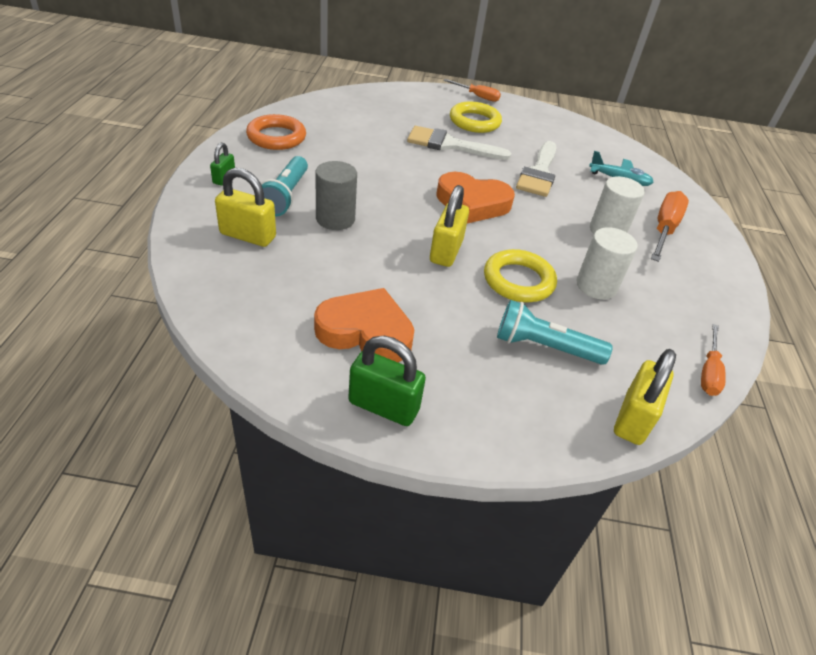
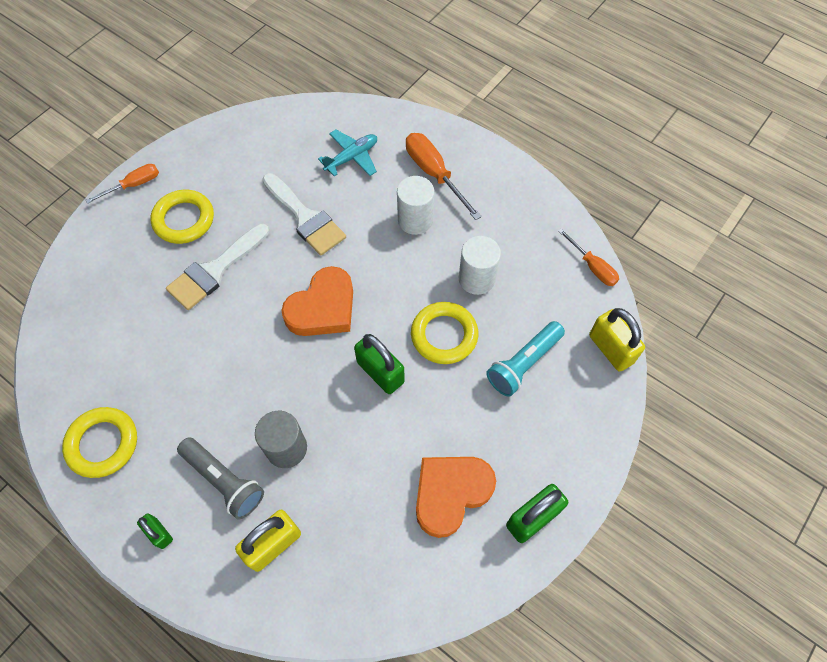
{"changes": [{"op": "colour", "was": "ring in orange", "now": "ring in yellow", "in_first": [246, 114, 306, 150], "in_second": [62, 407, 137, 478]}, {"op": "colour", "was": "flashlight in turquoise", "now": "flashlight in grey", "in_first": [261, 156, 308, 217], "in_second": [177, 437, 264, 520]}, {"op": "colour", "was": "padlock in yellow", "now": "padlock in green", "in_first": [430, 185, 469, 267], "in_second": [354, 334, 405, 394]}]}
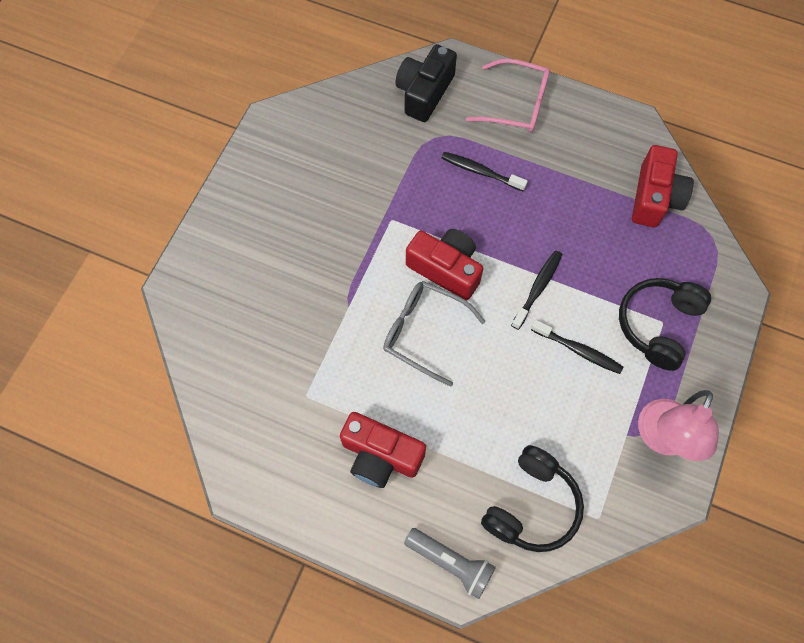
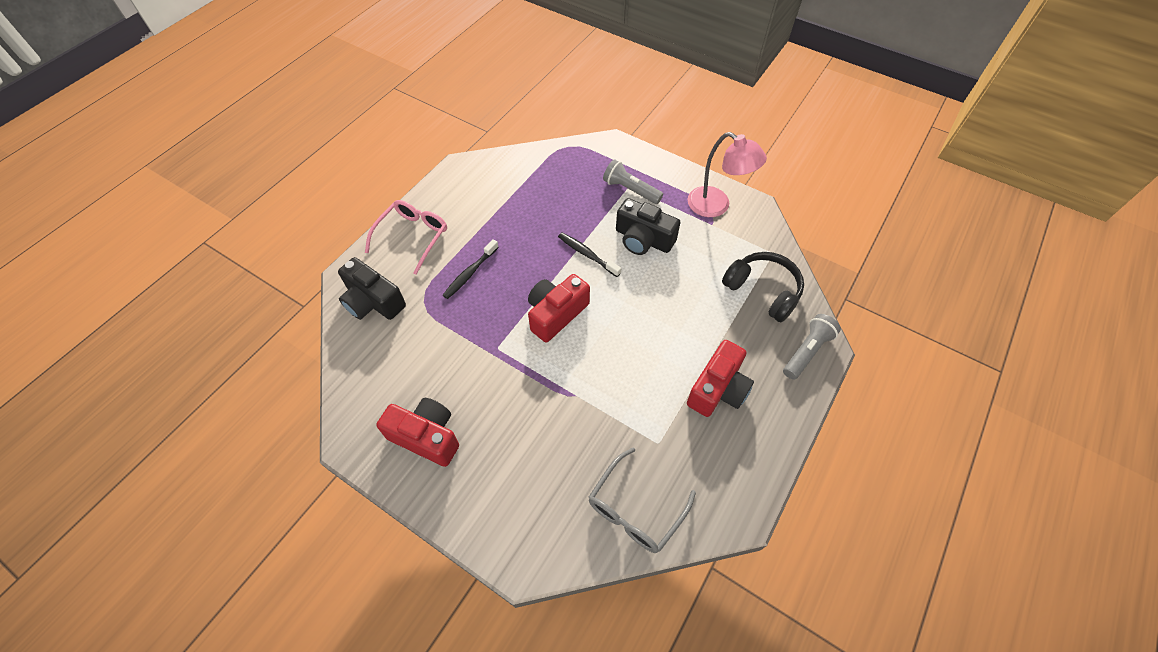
{"changes": [{"op": "relocated", "was": "camera in red", "in_first": [632, 145, 694, 227], "in_second": [376, 398, 459, 467]}, {"op": "exchanged", "was": "headphones in black", "now": "flashlight in grey", "in_first": [619, 278, 711, 371], "in_second": [603, 159, 663, 204]}, {"op": "relocated", "was": "glasses in grey", "in_first": [383, 281, 486, 387], "in_second": [589, 447, 696, 553]}, {"op": "exchanged", "was": "toothbrush in black", "now": "camera in black", "in_first": [531, 320, 623, 374], "in_second": [616, 198, 681, 255]}]}
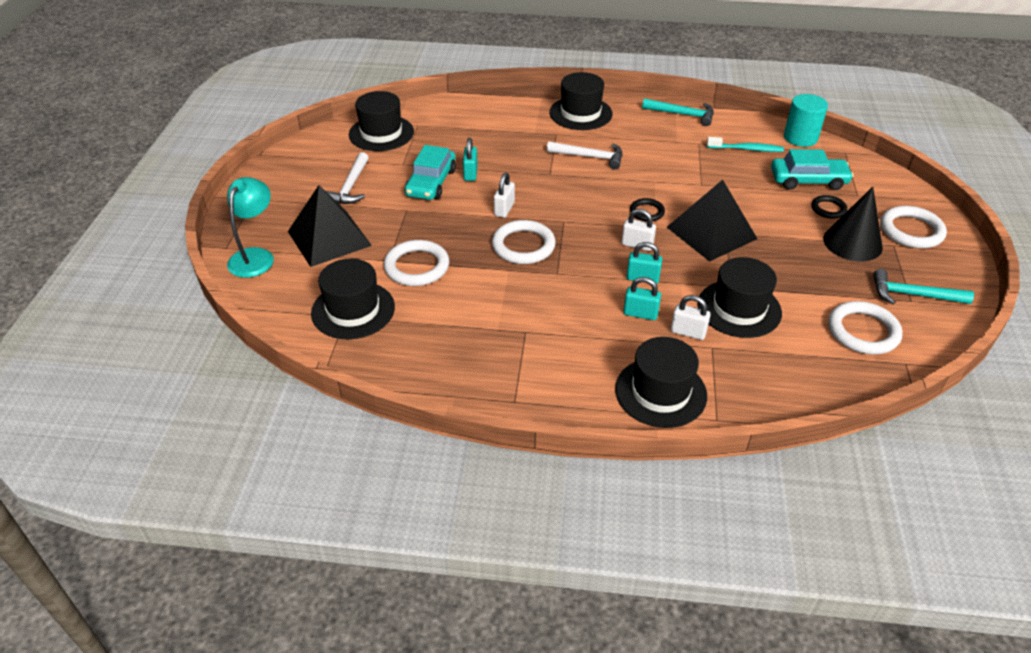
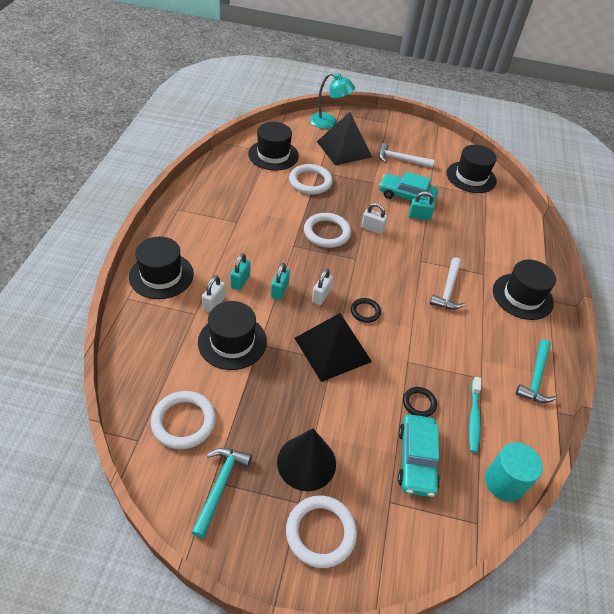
{"changes": [{"op": "relocated", "was": "ring in black", "in_first": [811, 195, 847, 219], "in_second": [403, 387, 437, 417]}]}
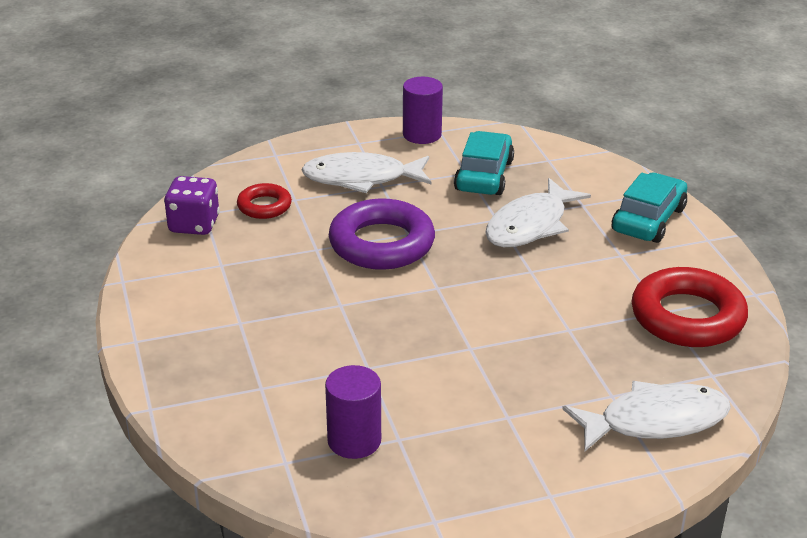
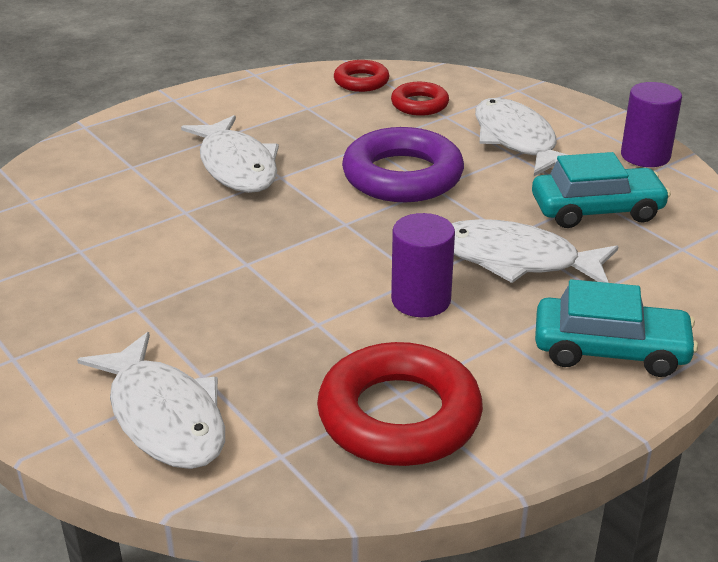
{"changes": [{"op": "exchanged", "was": "dice in purple", "now": "ring in red", "in_first": [164, 176, 220, 235], "in_second": [334, 60, 389, 92]}, {"op": "relocated", "was": "cylinder in purple", "in_first": [325, 365, 381, 459], "in_second": [391, 213, 455, 317]}, {"op": "appeared", "now": "fish in white", "in_second": [181, 115, 279, 193]}]}
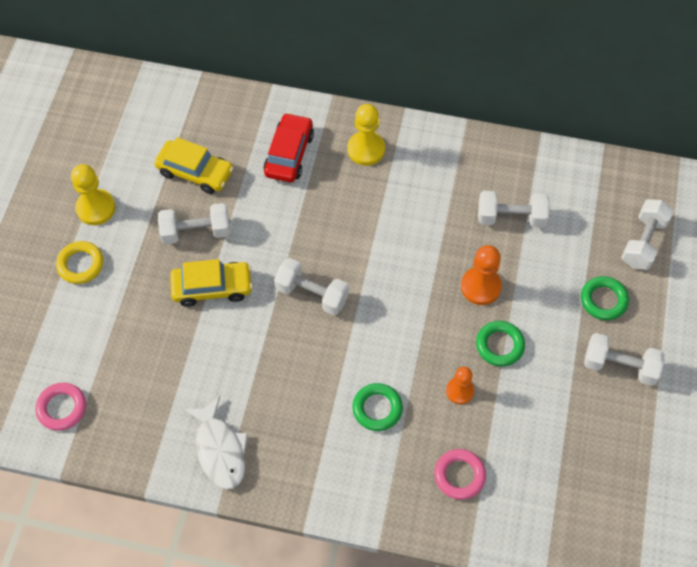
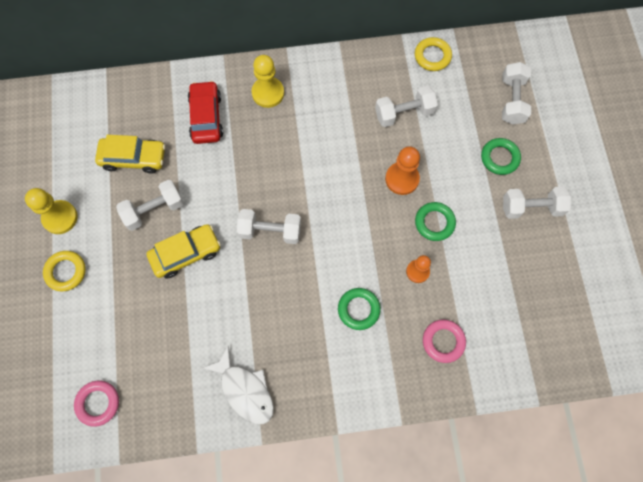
{"changes": [{"op": "appeared", "now": "ring in yellow", "in_second": [415, 37, 452, 71]}]}
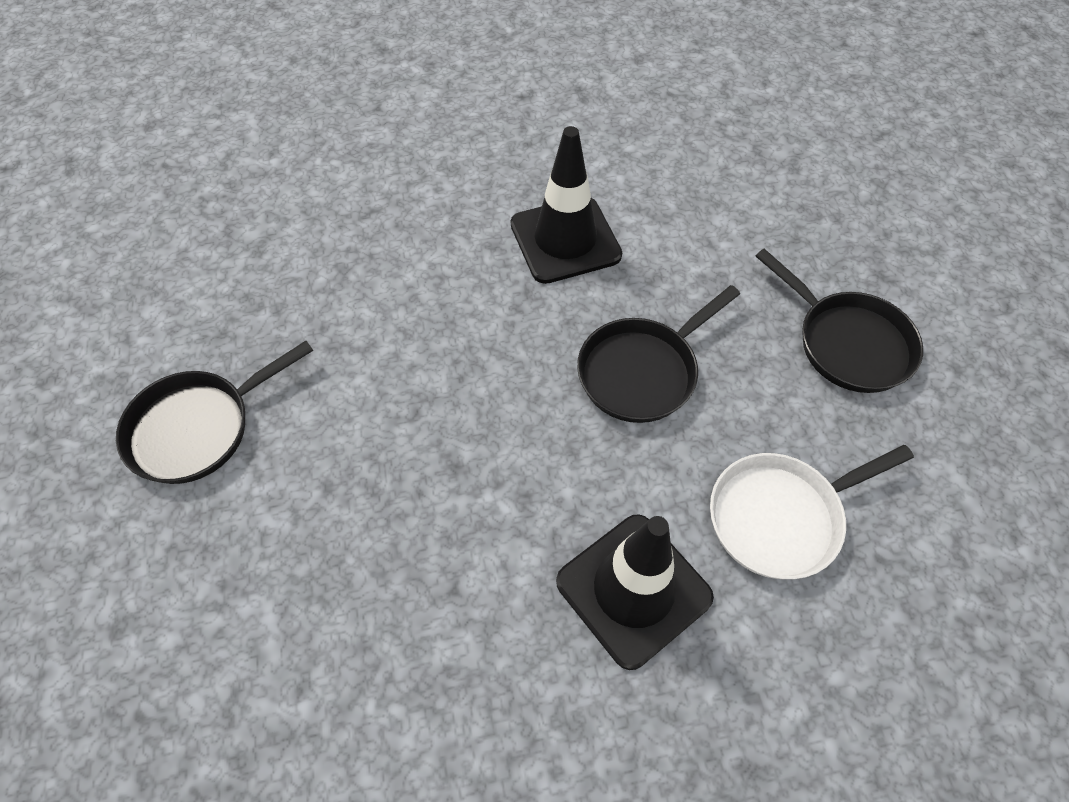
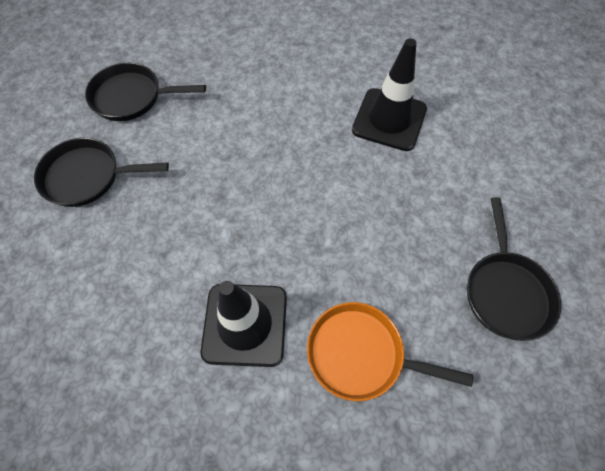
{"changes": [{"op": "relocated", "was": "pan in black", "in_first": [577, 285, 740, 423], "in_second": [34, 138, 169, 207]}, {"op": "colour", "was": "pan in white", "now": "pan in orange", "in_first": [710, 445, 914, 579], "in_second": [307, 302, 474, 401]}]}
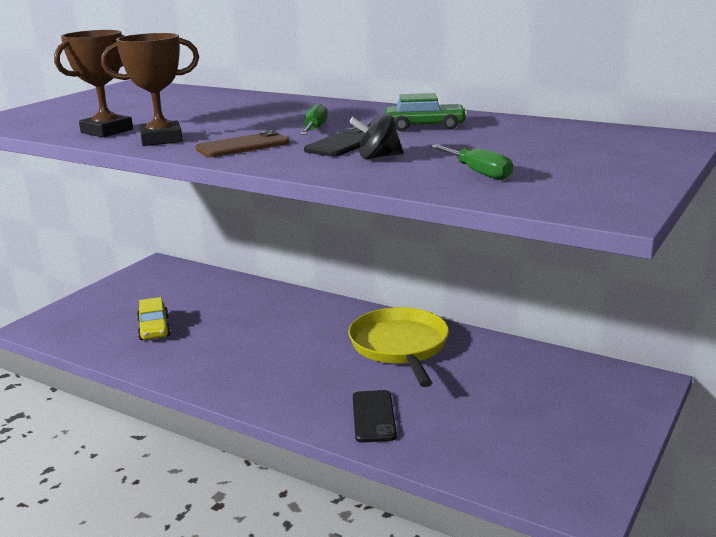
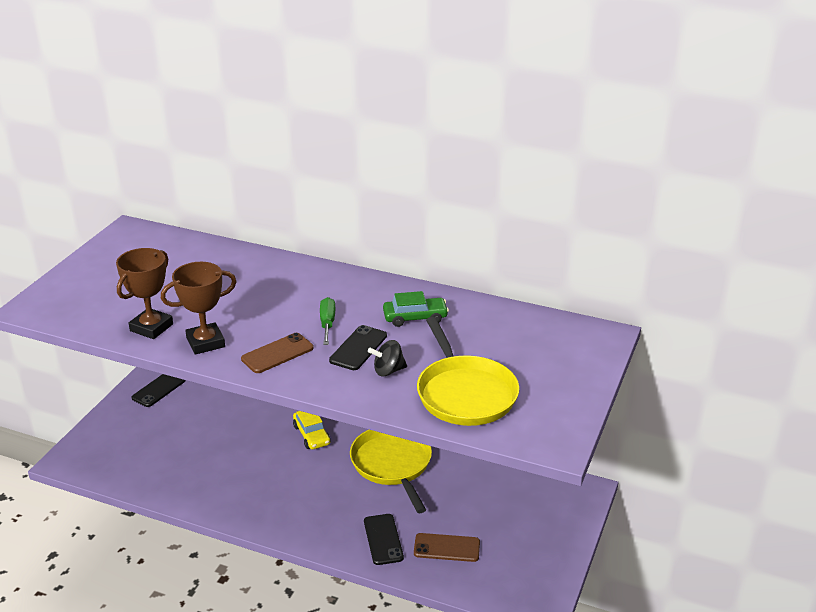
{"changes": [{"op": "exchanged", "was": "screwdriver in green", "now": "pan in yellow", "in_first": [430, 144, 513, 180], "in_second": [417, 317, 519, 426]}, {"op": "relocated", "was": "car in yellow", "in_first": [137, 297, 171, 340], "in_second": [293, 411, 330, 449]}, {"op": "appeared", "now": "phone in black", "in_second": [132, 374, 186, 407]}, {"op": "appeared", "now": "phone in brown", "in_second": [414, 533, 480, 562]}]}
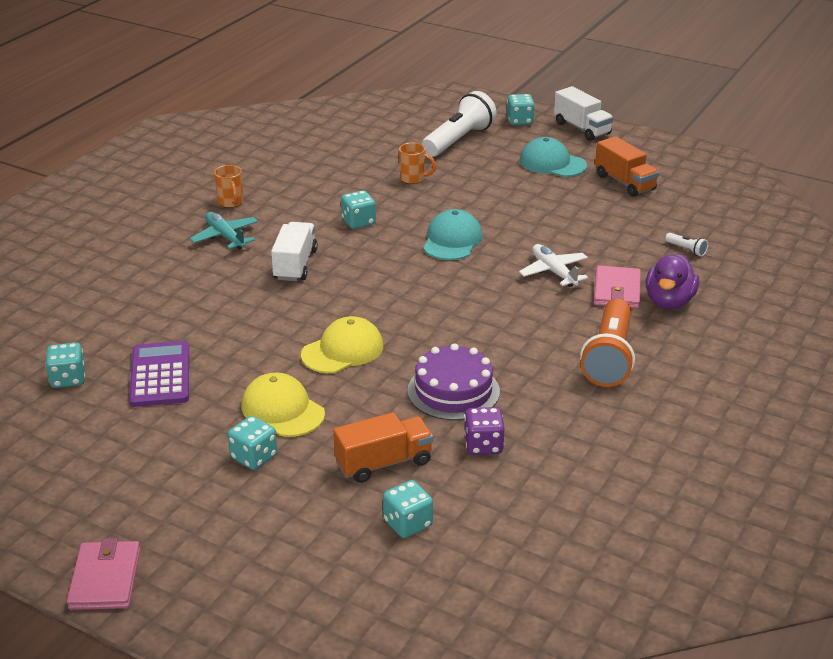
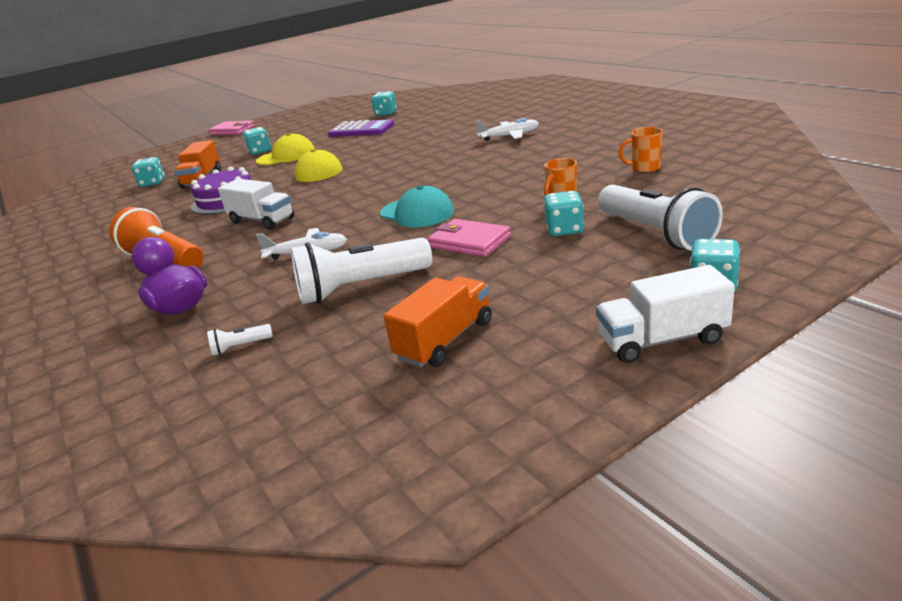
{"changes": [{"op": "spun", "was": "truck in orange", "in_first": [595, 136, 659, 197], "in_second": [384, 276, 492, 367], "clockwise": 135}, {"op": "missing", "was": "cap in turquoise", "in_first": [520, 137, 587, 177]}, {"op": "relocated", "was": "mug in orange", "in_first": [214, 165, 243, 208], "in_second": [618, 127, 663, 173]}, {"op": "relocated", "was": "dice in turquoise", "in_first": [341, 190, 376, 229], "in_second": [544, 191, 584, 236]}, {"op": "colour", "was": "plane in turquoise", "now": "plane in white", "in_first": [190, 212, 258, 250], "in_second": [476, 118, 539, 141]}, {"op": "relocated", "was": "truck in white", "in_first": [271, 222, 318, 281], "in_second": [218, 179, 294, 230]}, {"op": "relocated", "was": "wallet in pink", "in_first": [594, 265, 641, 309], "in_second": [428, 219, 511, 257]}, {"op": "missing", "was": "dice in purple", "in_first": [464, 407, 505, 455]}, {"op": "appeared", "now": "flashlight in white", "in_second": [291, 238, 432, 304]}]}
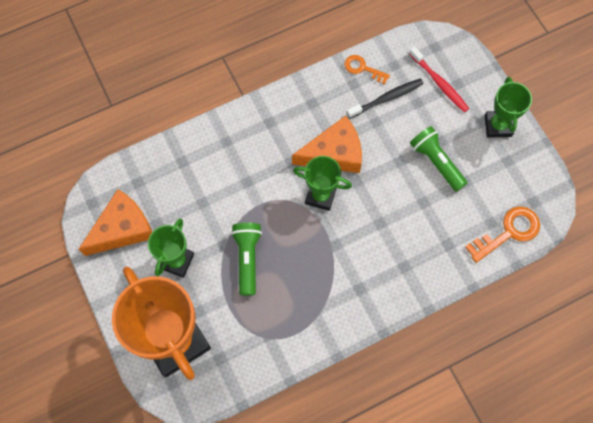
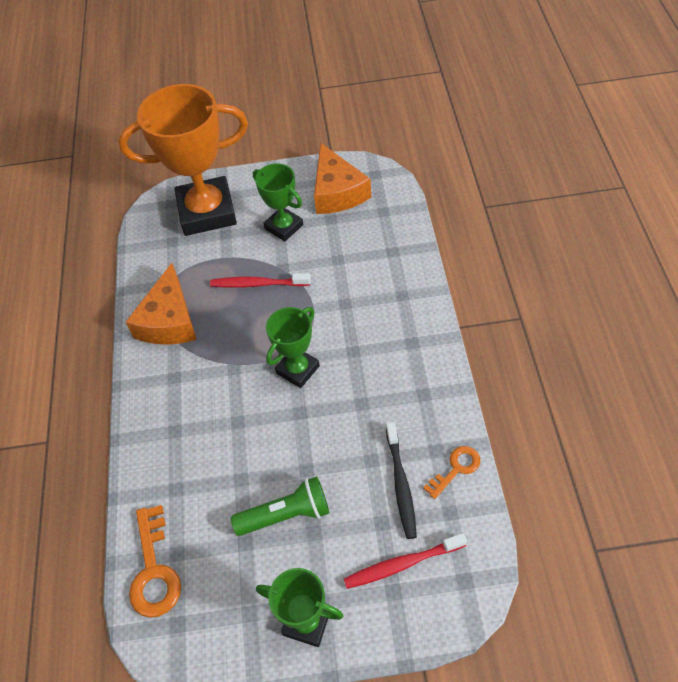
{"changes": [{"op": "relocated", "was": "cheese in orange", "in_first": [292, 116, 362, 173], "in_second": [126, 263, 197, 345]}, {"op": "exchanged", "was": "flashlight in green", "now": "toothbrush in red", "in_first": [231, 223, 262, 296], "in_second": [210, 273, 311, 288]}]}
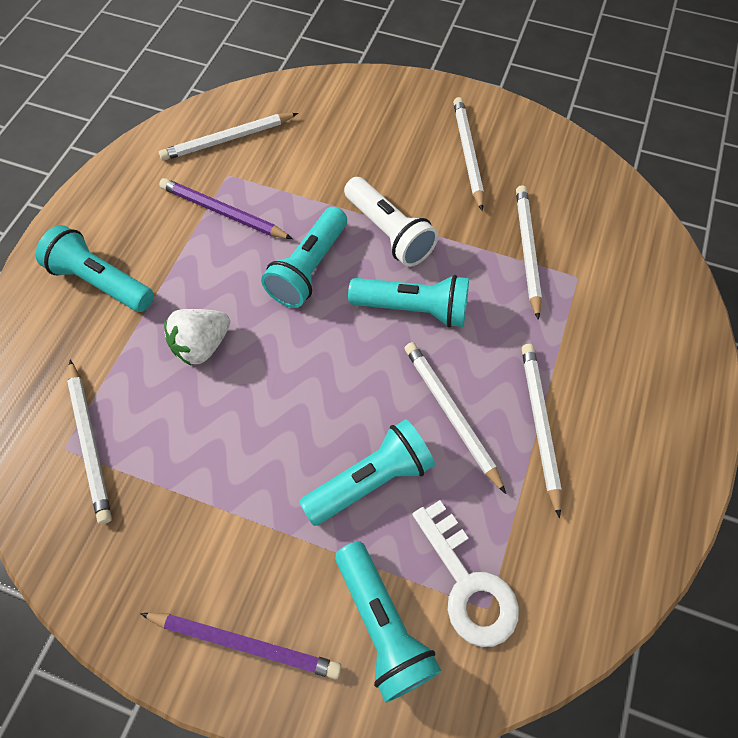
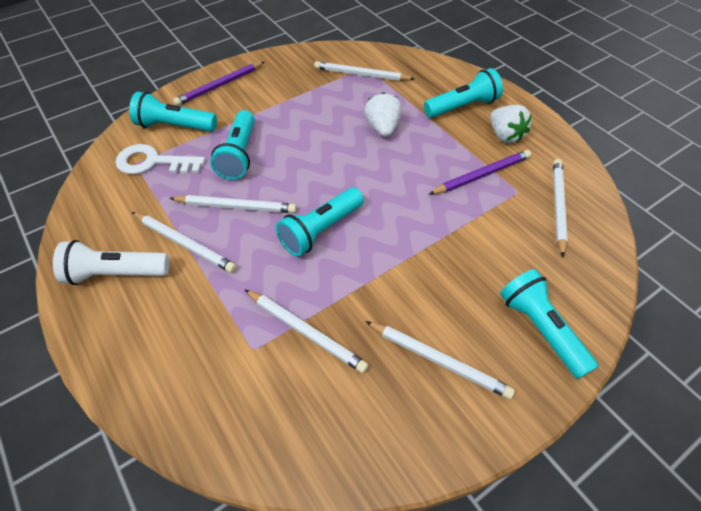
{"changes": [{"op": "relocated", "was": "flashlight in white", "in_first": [344, 177, 438, 267], "in_second": [53, 240, 170, 285]}, {"op": "relocated", "was": "flashlight in turquoise", "in_first": [261, 207, 347, 308], "in_second": [500, 269, 598, 379]}, {"op": "appeared", "now": "strawberry in white", "in_second": [490, 105, 532, 143]}]}
